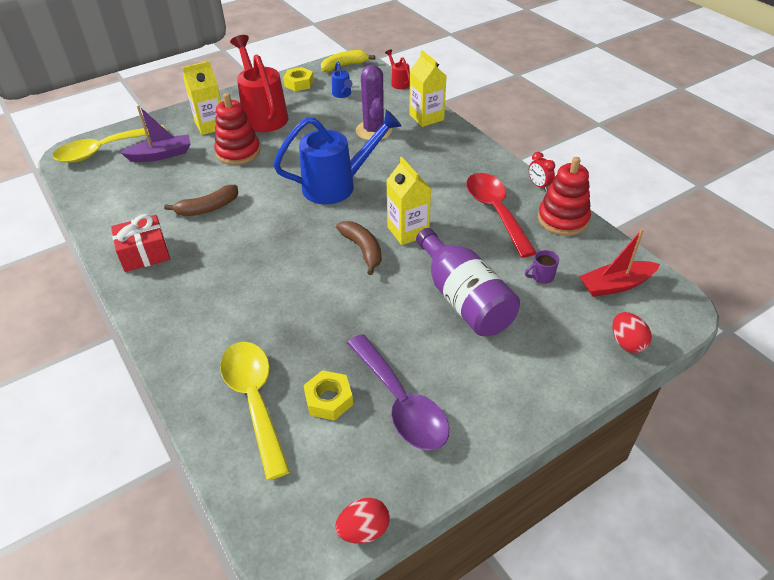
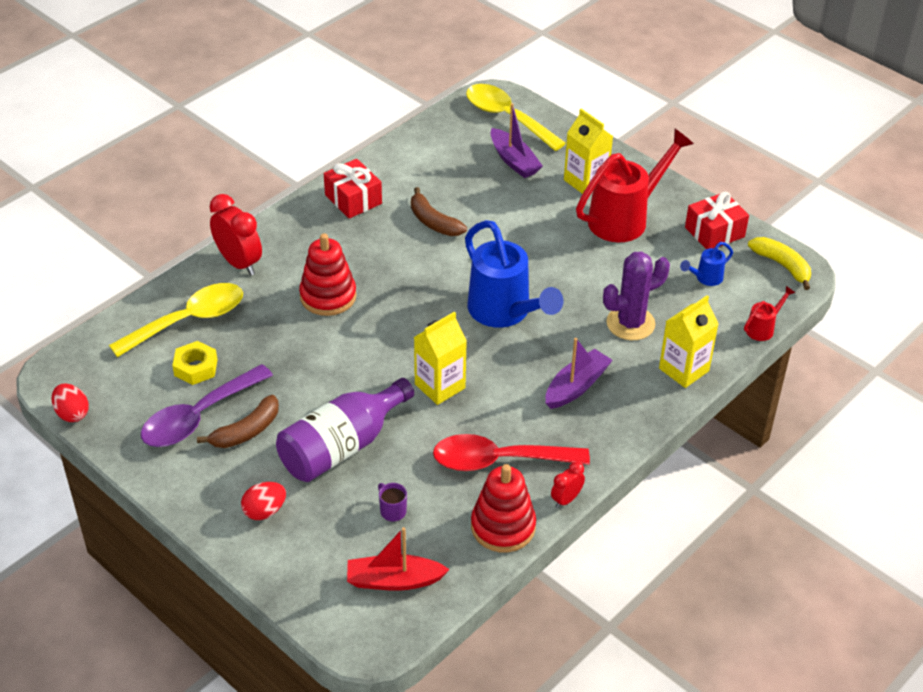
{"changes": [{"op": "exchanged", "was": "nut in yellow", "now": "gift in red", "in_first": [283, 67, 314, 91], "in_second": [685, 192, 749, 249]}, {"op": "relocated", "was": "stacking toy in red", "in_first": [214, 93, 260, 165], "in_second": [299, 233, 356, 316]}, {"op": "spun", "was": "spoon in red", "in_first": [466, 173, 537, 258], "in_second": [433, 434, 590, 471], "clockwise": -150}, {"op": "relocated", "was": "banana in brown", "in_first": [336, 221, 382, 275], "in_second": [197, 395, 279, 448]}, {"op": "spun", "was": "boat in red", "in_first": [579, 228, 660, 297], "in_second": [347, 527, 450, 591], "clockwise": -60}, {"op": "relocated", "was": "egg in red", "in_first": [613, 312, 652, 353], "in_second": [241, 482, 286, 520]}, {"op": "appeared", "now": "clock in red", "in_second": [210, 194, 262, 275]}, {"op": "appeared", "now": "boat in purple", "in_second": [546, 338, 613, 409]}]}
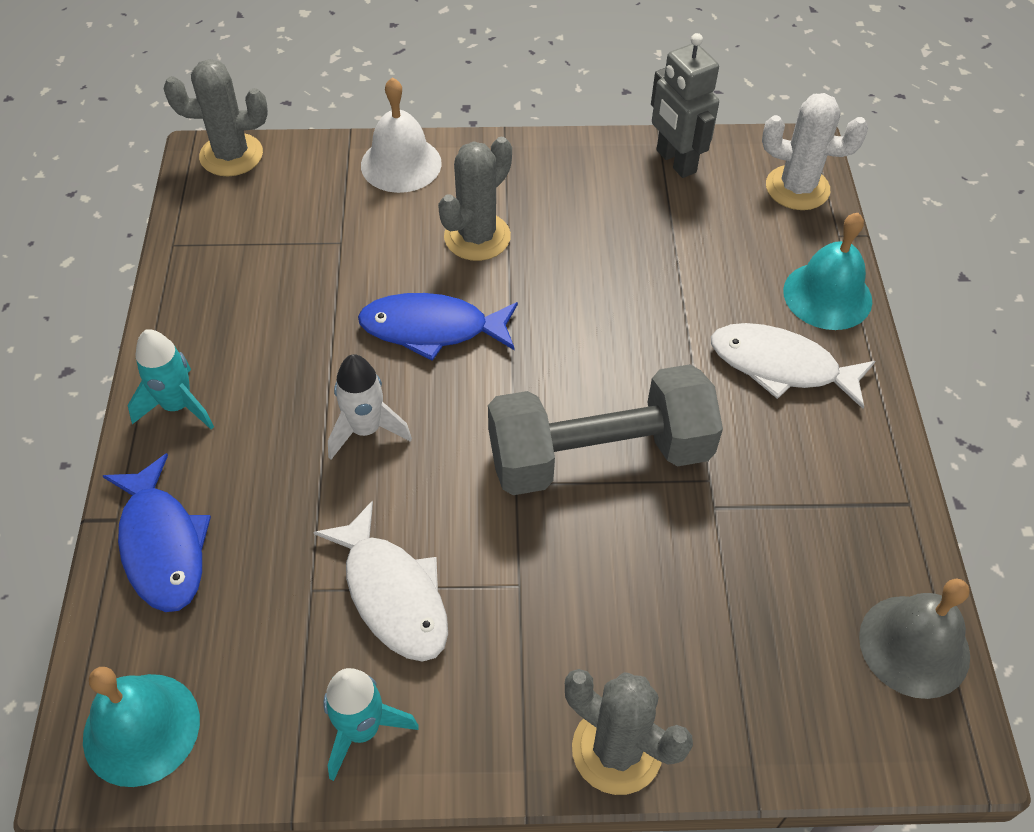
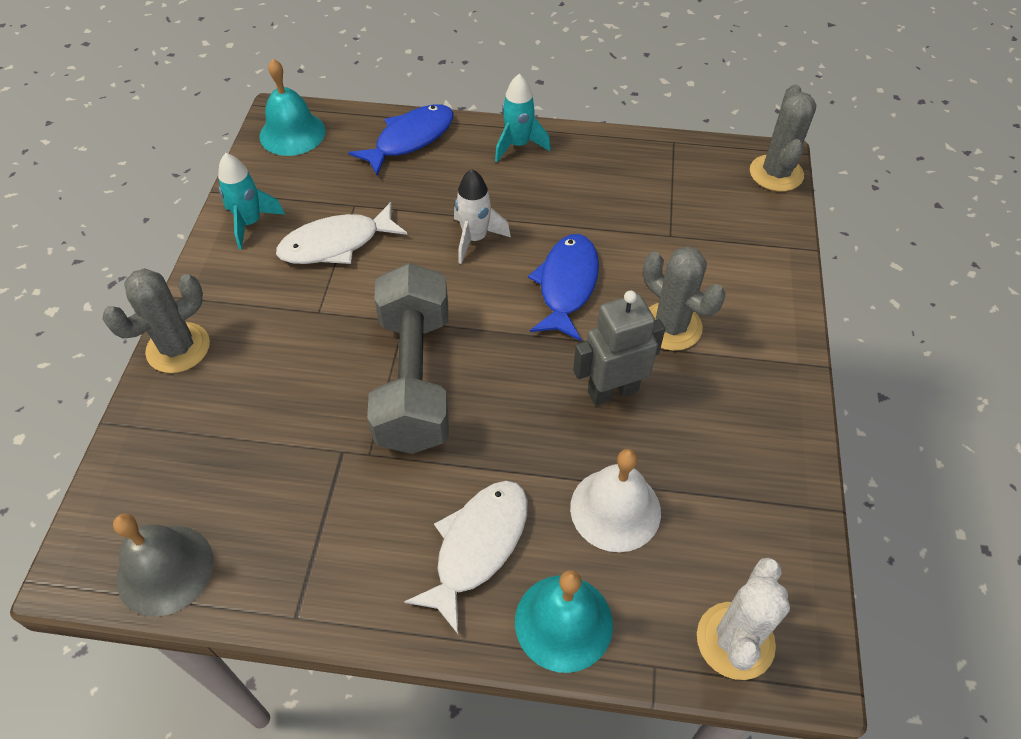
{"changes": [{"op": "relocated", "was": "robot in grey", "in_first": [651, 33, 719, 178], "in_second": [573, 290, 665, 405]}, {"op": "relocated", "was": "bell in white", "in_first": [361, 77, 442, 193], "in_second": [570, 449, 661, 552]}, {"op": "spun", "was": "fish in blue", "in_first": [103, 453, 211, 612], "in_second": [349, 104, 453, 175], "clockwise": 150}]}
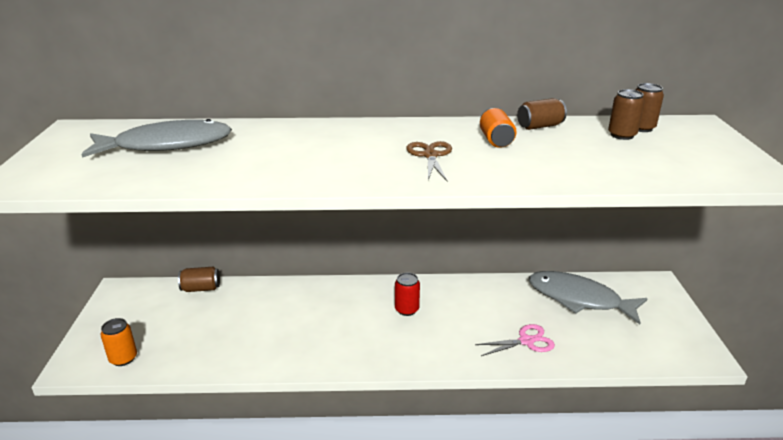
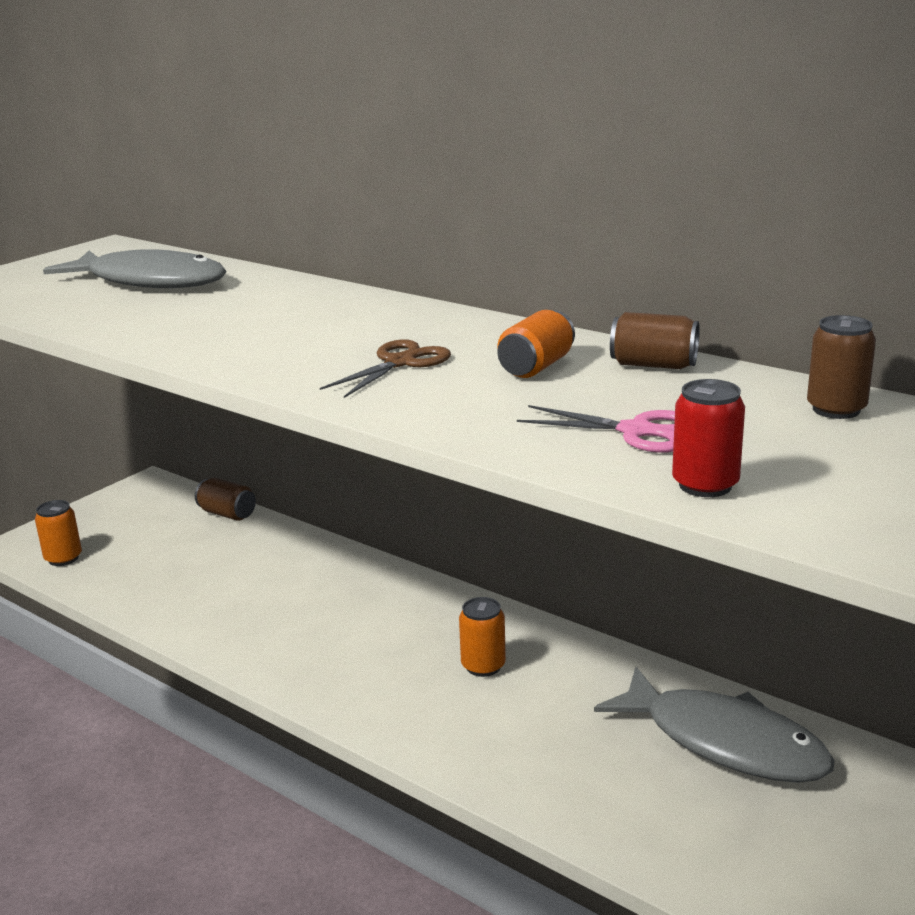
{"changes": [{"op": "missing", "was": "can in brown", "in_first": [608, 89, 645, 140]}, {"op": "spun", "was": "fish in grey", "in_first": [529, 271, 648, 324], "in_second": [594, 667, 835, 783], "clockwise": 150}, {"op": "relocated", "was": "can in red", "in_first": [395, 273, 420, 316], "in_second": [672, 379, 745, 497]}, {"op": "relocated", "was": "scissors in pink", "in_first": [475, 324, 555, 356], "in_second": [517, 405, 675, 453]}, {"op": "appeared", "now": "can in orange", "in_second": [459, 597, 506, 677]}]}
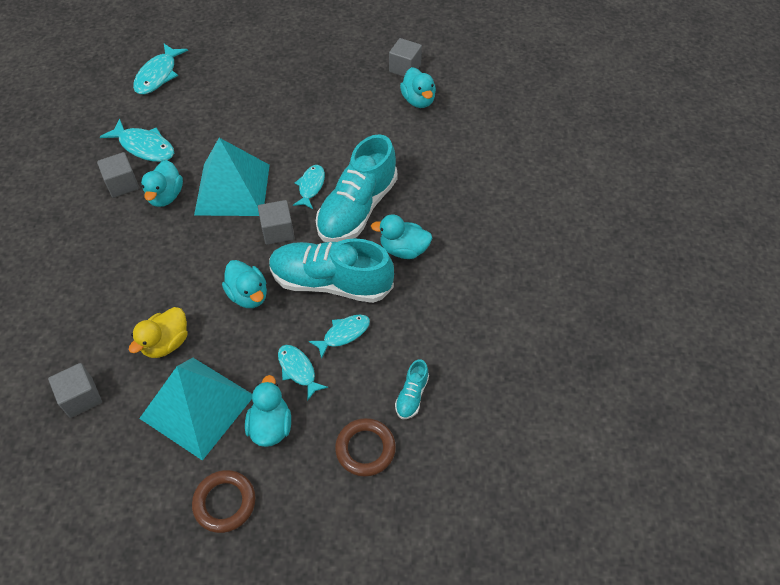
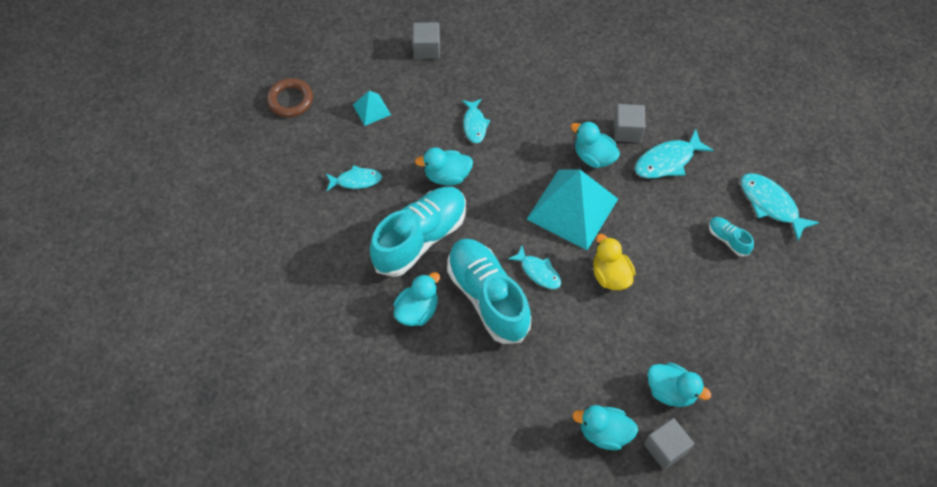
{"changes": [{"op": "missing", "was": "cube in grey", "in_first": [258, 200, 294, 245]}, {"op": "relocated", "was": "duck in yellow", "in_first": [129, 307, 187, 358], "in_second": [593, 234, 636, 290]}, {"op": "relocated", "was": "fish in turquoise", "in_first": [309, 314, 370, 359], "in_second": [462, 99, 491, 143]}, {"op": "size", "was": "pyramid in turquoise", "in_first": [139, 358, 252, 461], "in_second": [353, 91, 391, 126], "ratio": 0.45}, {"op": "relocated", "was": "shoe in turquoise", "in_first": [395, 359, 429, 419], "in_second": [709, 217, 754, 257]}, {"op": "relocated", "was": "duck in turquoise", "in_first": [245, 375, 291, 447], "in_second": [648, 363, 711, 407]}, {"op": "missing", "was": "ring in brown", "in_first": [335, 418, 396, 477]}]}
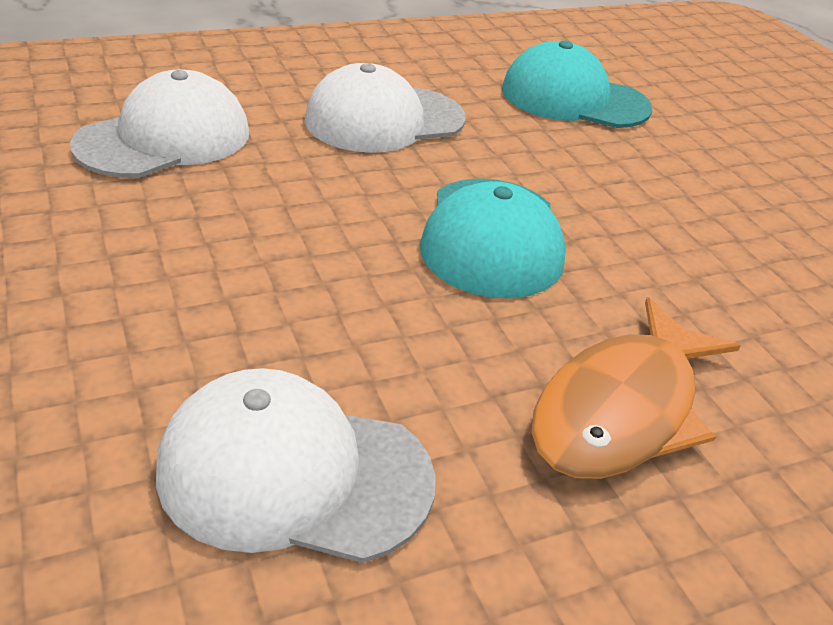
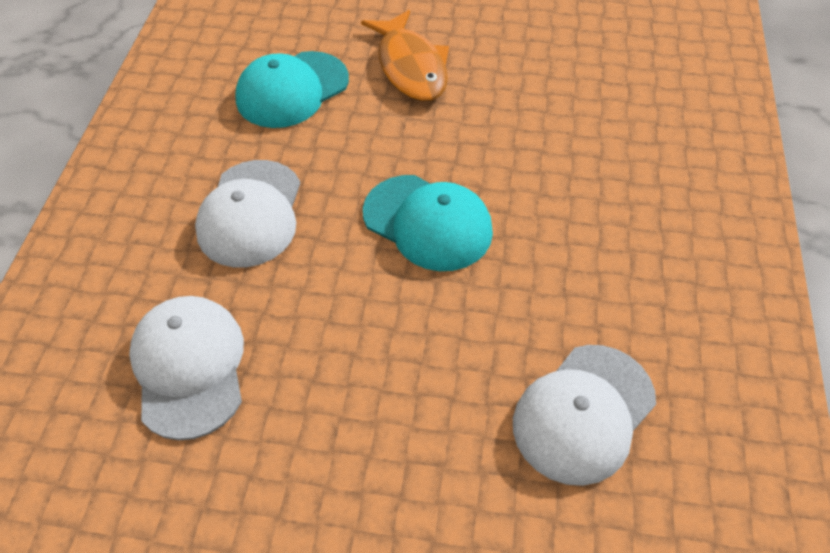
{"changes": [{"op": "relocated", "was": "fish in orange", "in_first": [531, 297, 741, 479], "in_second": [361, 10, 449, 101]}]}
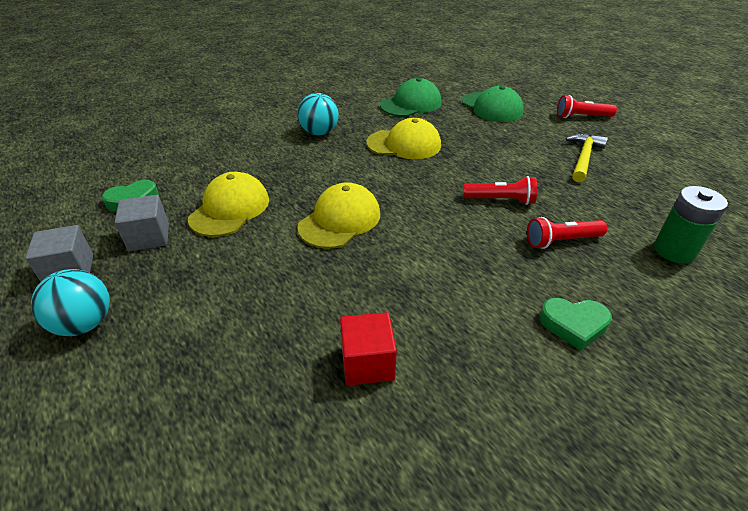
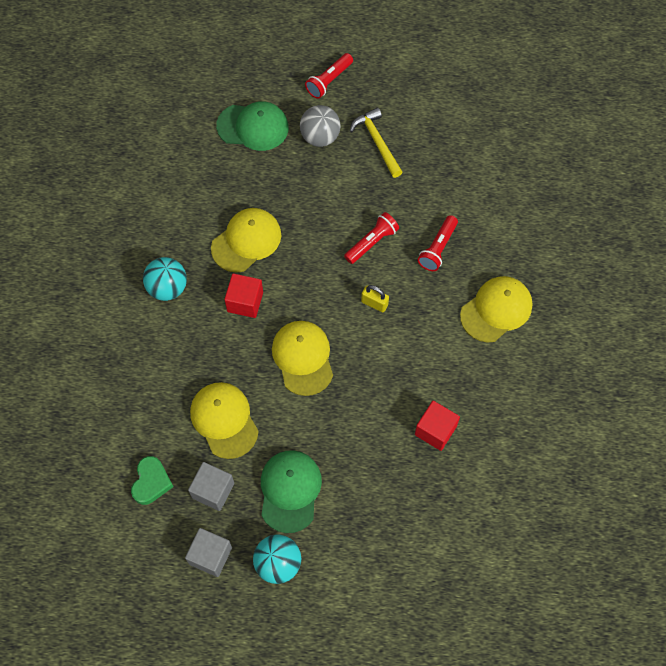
{"changes": [{"op": "relocated", "was": "cap in green", "in_first": [380, 78, 442, 117], "in_second": [261, 450, 322, 533]}, {"op": "missing", "was": "battery in green", "in_first": [654, 186, 728, 264]}, {"op": "exchanged", "was": "heart in green", "now": "cap in yellow", "in_first": [539, 298, 612, 351], "in_second": [460, 276, 532, 343]}, {"op": "appeared", "now": "ball in grey", "in_second": [300, 105, 341, 147]}, {"op": "appeared", "now": "cube in red", "in_second": [224, 273, 263, 318]}, {"op": "appeared", "now": "padlock in yellow", "in_second": [361, 285, 389, 312]}]}
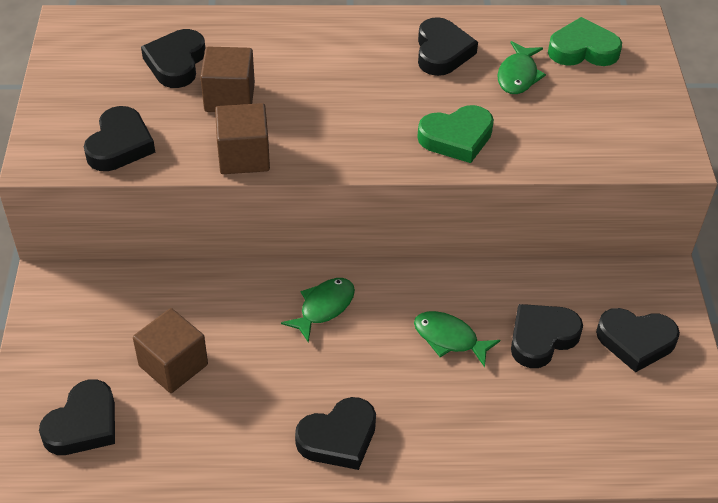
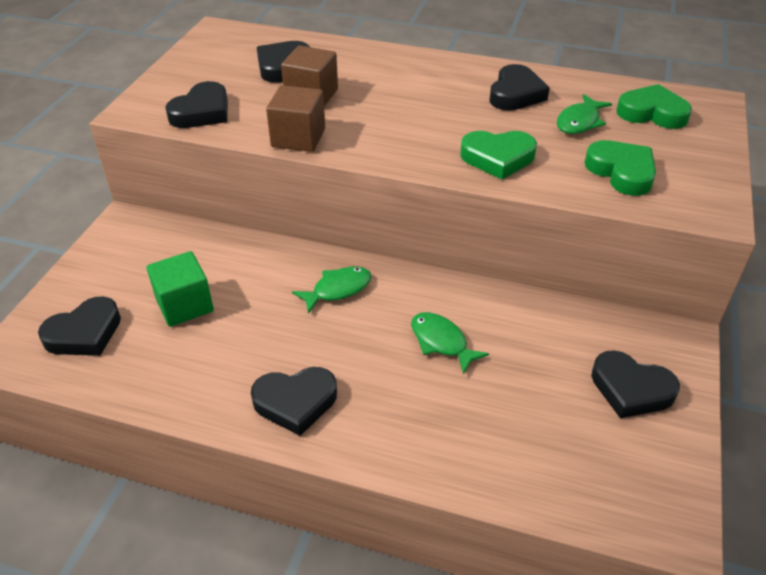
{"changes": [{"op": "missing", "was": "heart in black", "in_first": [511, 304, 583, 368]}, {"op": "colour", "was": "cube in brown", "now": "cube in green", "in_first": [133, 308, 208, 393], "in_second": [147, 251, 214, 327]}, {"op": "appeared", "now": "heart in green", "in_second": [584, 140, 656, 196]}]}
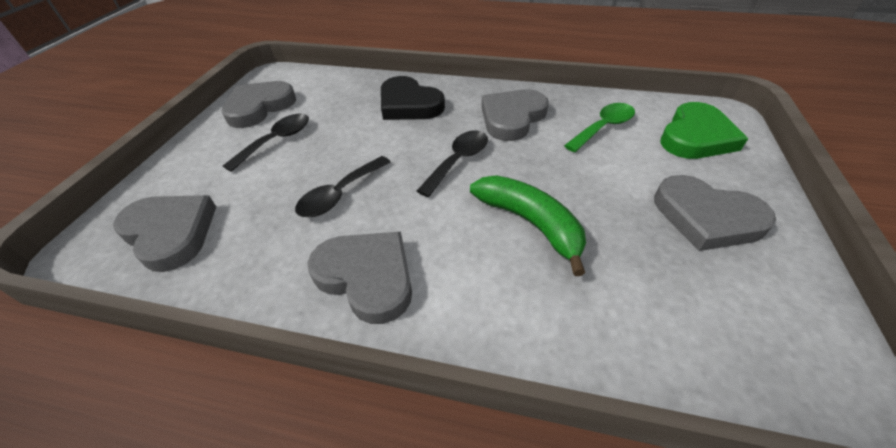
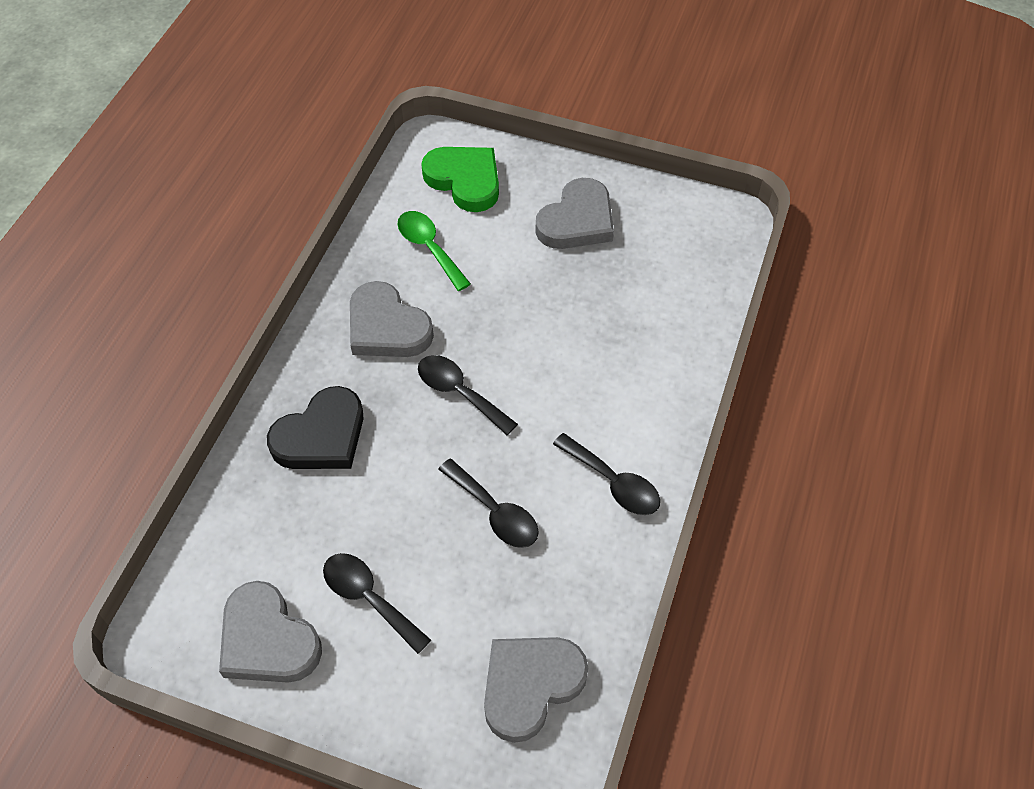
{"changes": [{"op": "missing", "was": "banana in green", "in_first": [470, 175, 586, 276]}, {"op": "exchanged", "was": "heart in grey", "now": "spoon in black", "in_first": [307, 232, 412, 324], "in_second": [553, 433, 660, 515]}]}
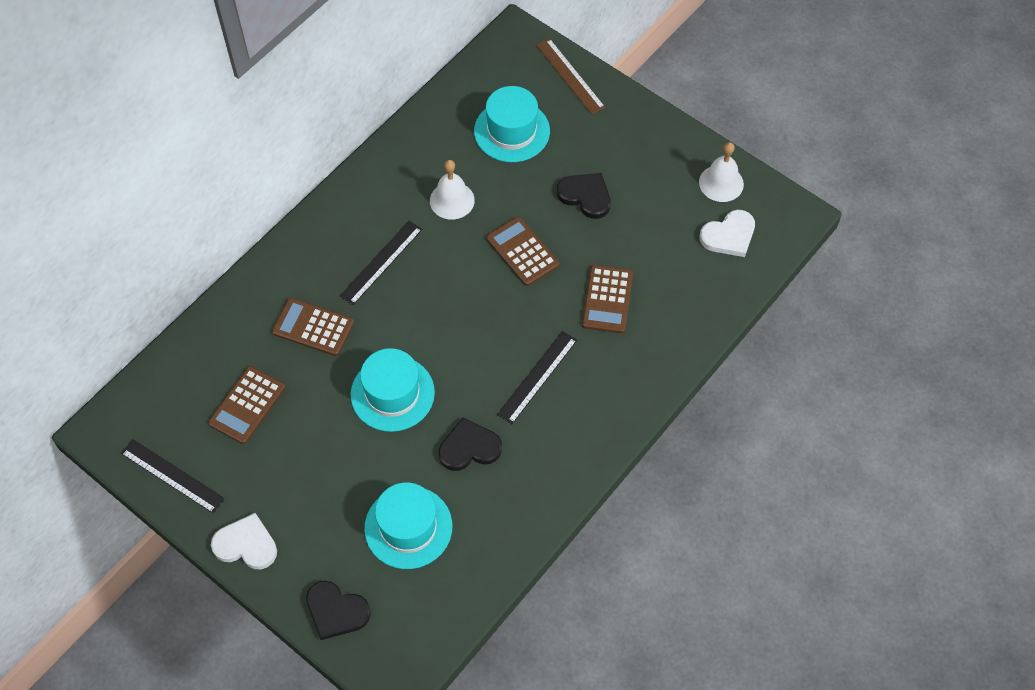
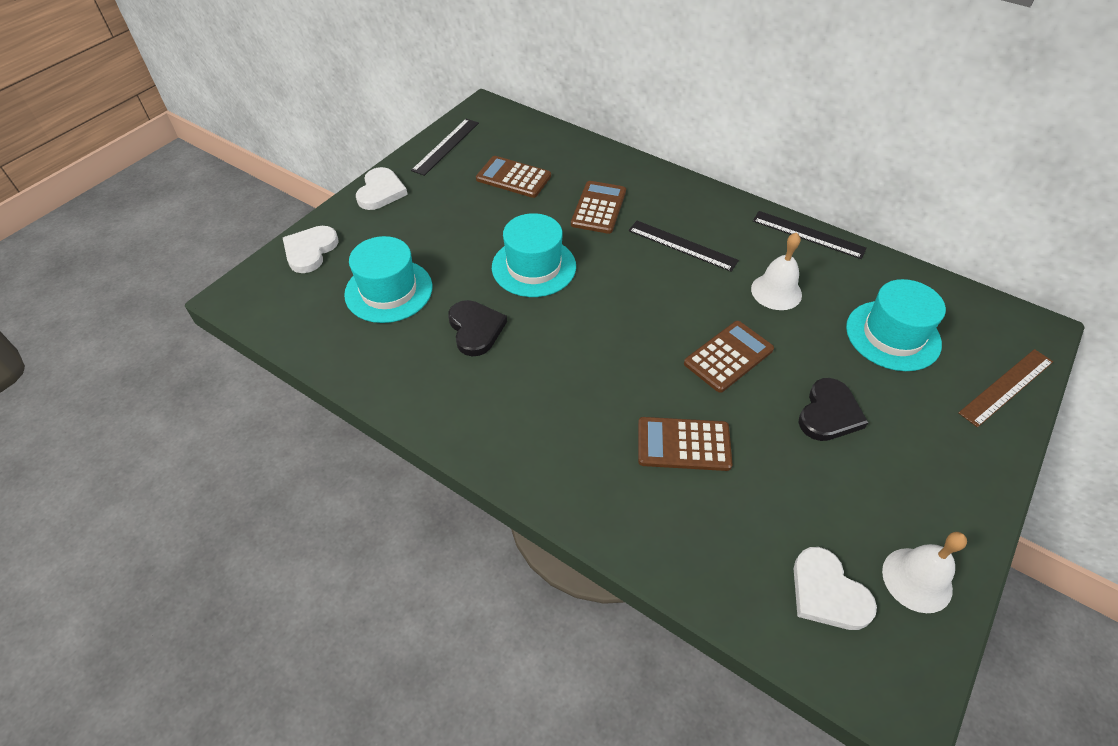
{"changes": [{"op": "relocated", "was": "ruler in black", "in_first": [497, 331, 577, 424], "in_second": [753, 211, 867, 259]}, {"op": "colour", "was": "heart in black", "now": "heart in white", "in_first": [306, 581, 371, 640], "in_second": [283, 226, 339, 273]}]}
